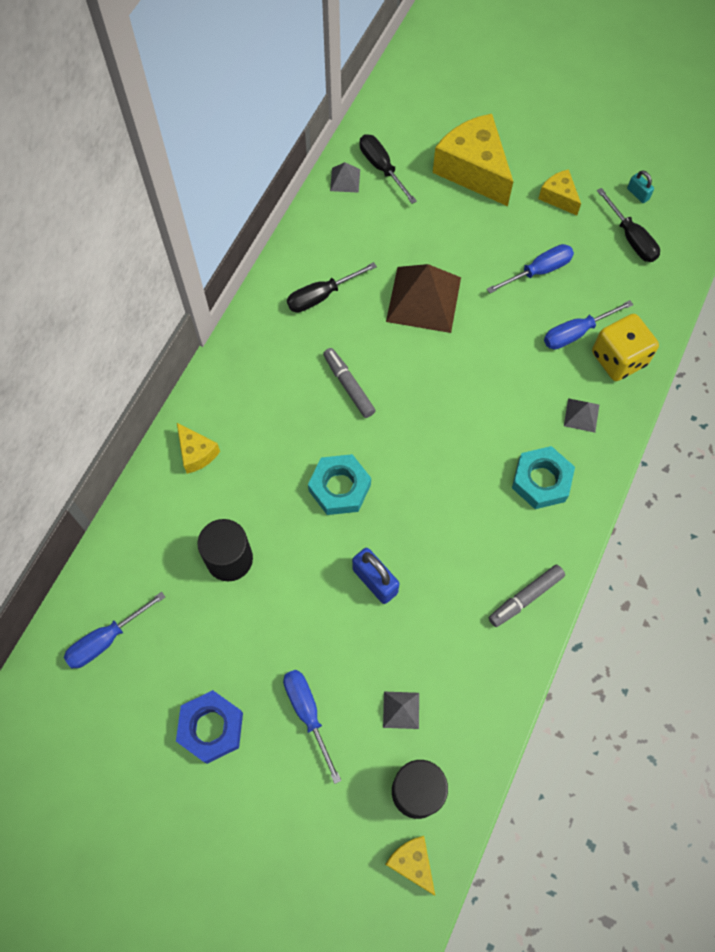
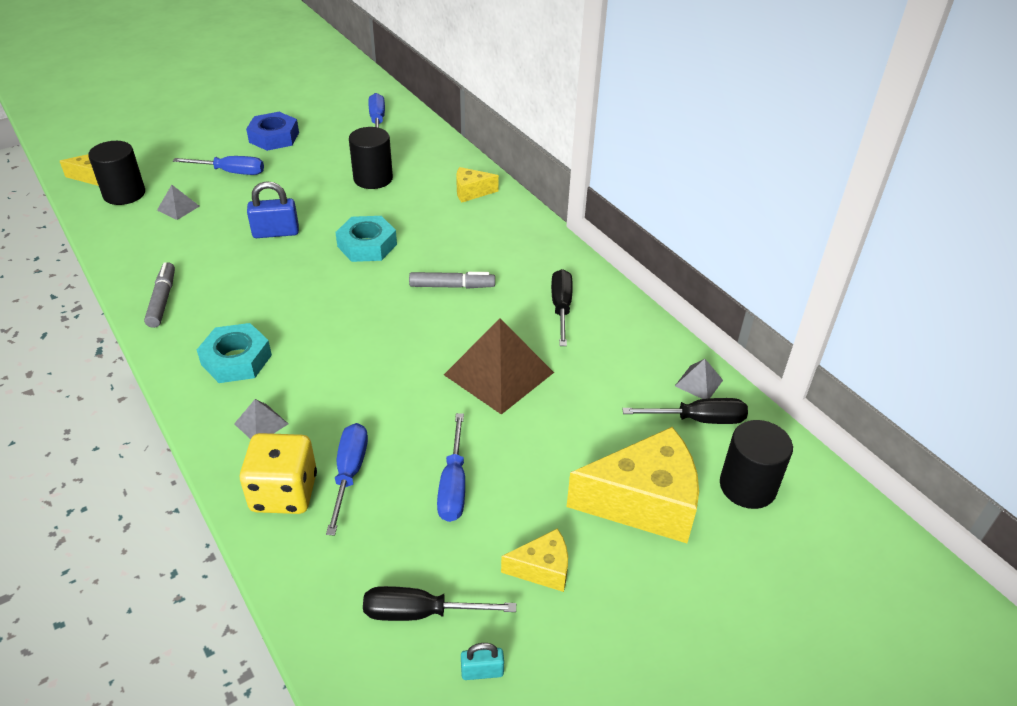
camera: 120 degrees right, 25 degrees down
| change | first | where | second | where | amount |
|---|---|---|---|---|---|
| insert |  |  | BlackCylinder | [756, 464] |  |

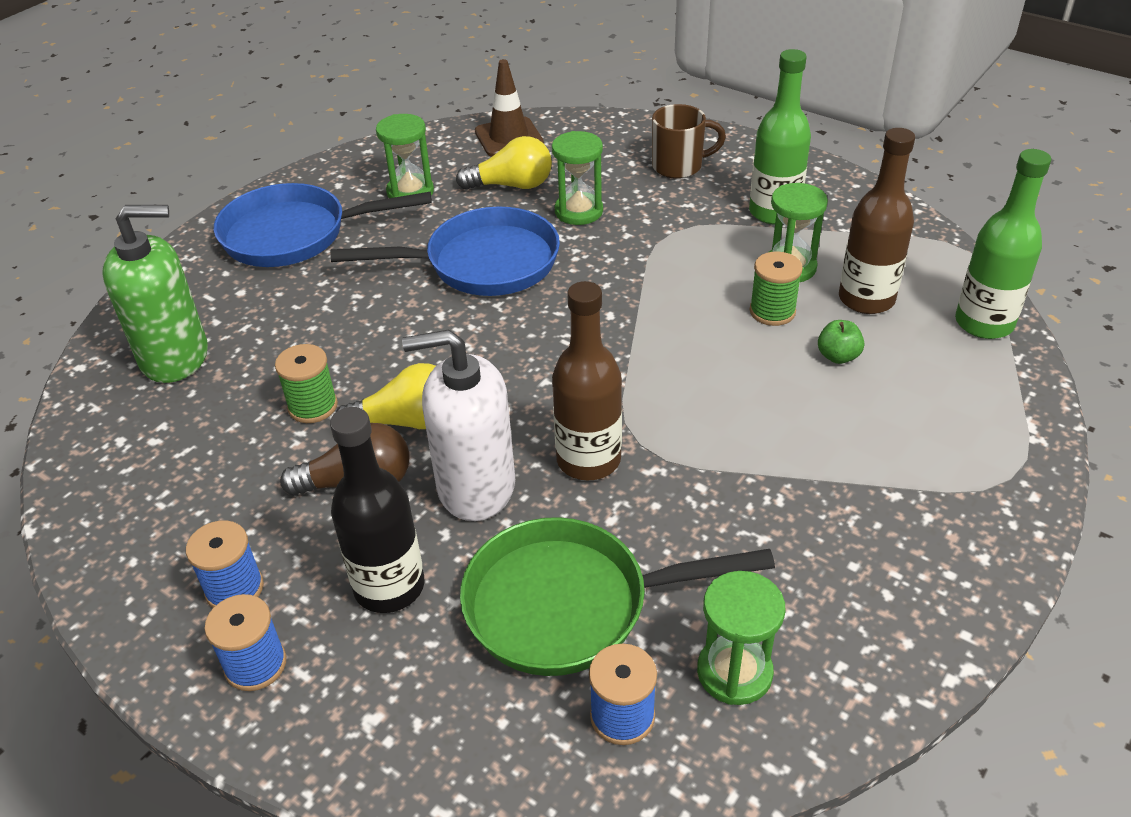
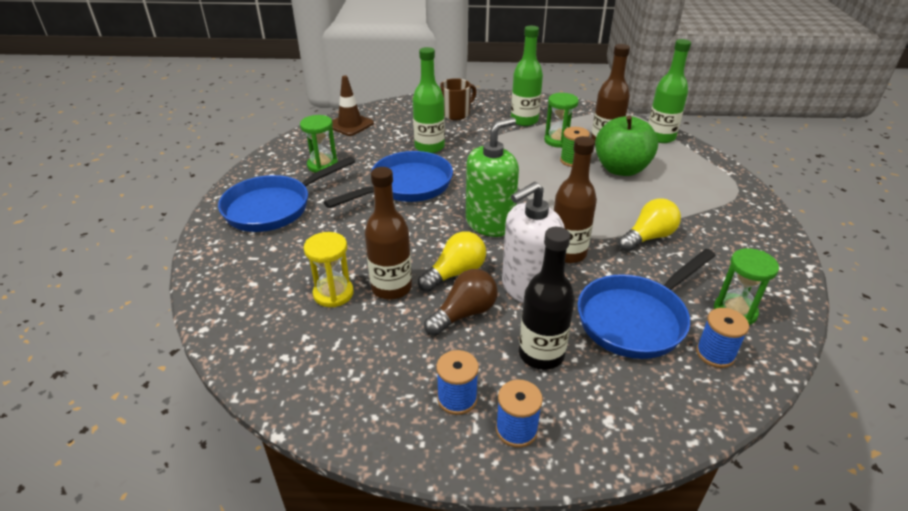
camera: 35 degrees left, 5 degrees down
| change | first | where | second | where | amount |
|---|---|---|---|---|---|
| replace | GreenHourglass | [577, 178] | GreenBottle | [429, 100] |  |
| move | YellowLightBulb | [504, 163] |  | [649, 225] |  |
| move | GreenSoapDispenser | [155, 294] |  | [492, 177] |  |
| resize | GreenApple | [841, 342] |  | [626, 145] | x2.49 |
| replace | GreenSpool | [306, 383] | BrownBottle | [388, 233] |  |
| recolor | GreenPan | [617, 596] | BluePan | [647, 304] |  |
| insert |  |  | YellowHourglass | [329, 269] |  |

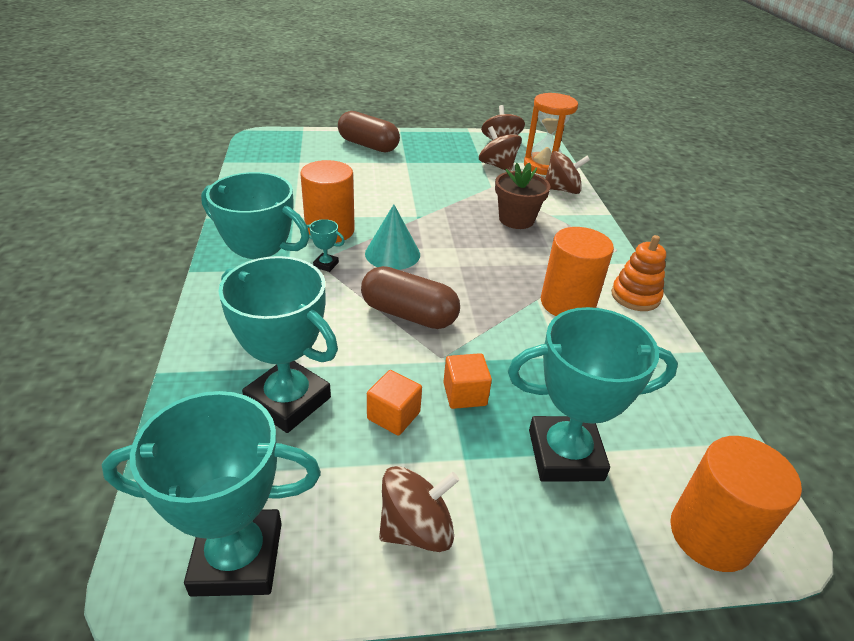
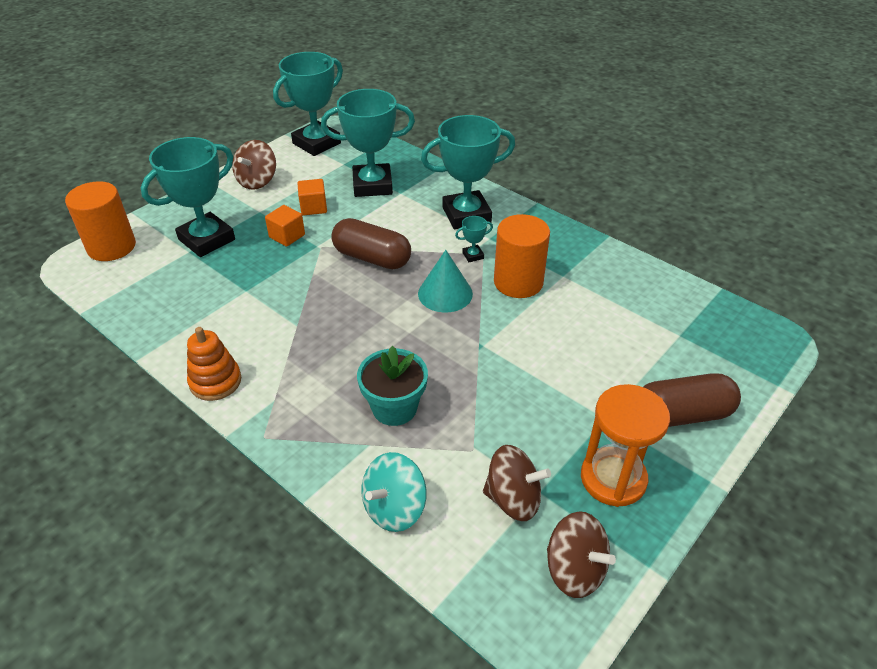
camera: 140 degrees right, 5 degrees up
| change | first | where | second | where | amount |
|---|---|---|---|---|---|
| move | OrangeHourglass | [551, 134] |  | [625, 445] |  |
| recolor | BrownSpinningTop | [567, 172] | TurquoiseSpinningTop | [394, 492] |  |
| recolor | BrownFlowerPot | [523, 195] | TurquoiseFlowerPot | [392, 386] |  |
| delete | OrangeCylinder | [577, 271] |  |  |  |
| rotate | BrownCapsule | [410, 297] |  | [371, 243] | 45 degrees clockwise |

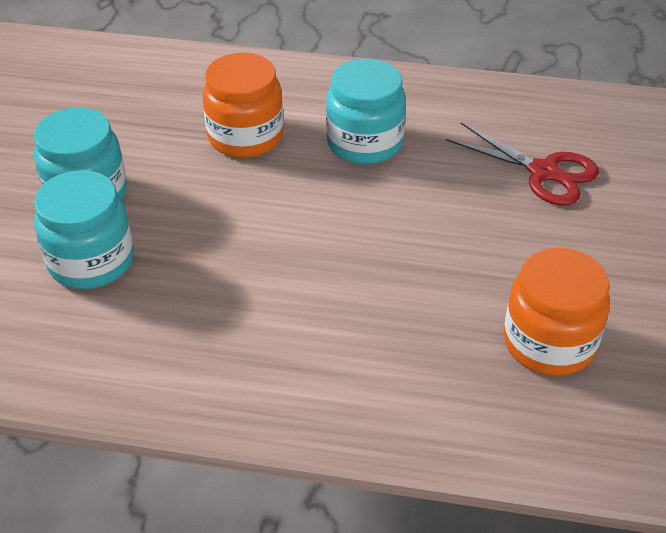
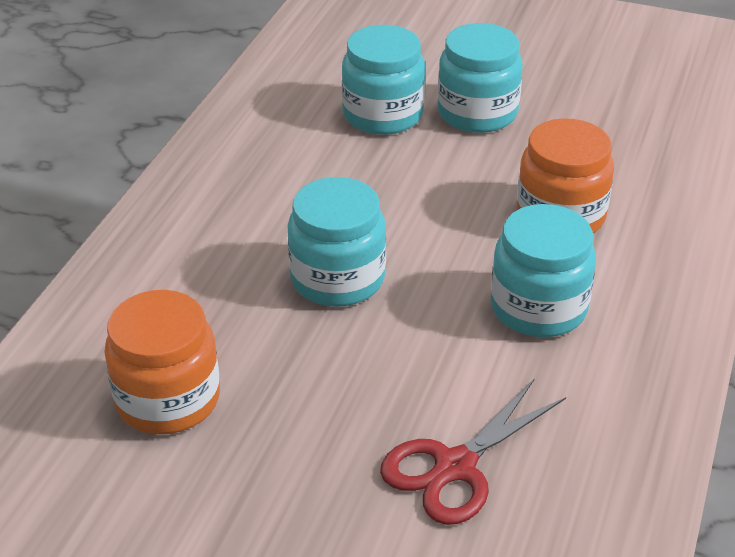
camera: 100 degrees right, 5 degrees down
| change | first | where | second | where | amount |
|---|---|---|---|---|---|
| insert |  |  | TurquoiseJar | [337, 242] |  |

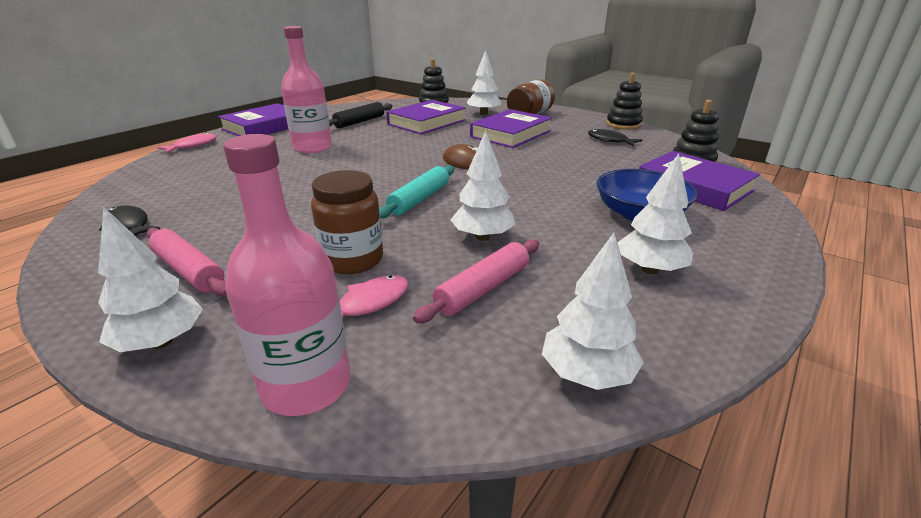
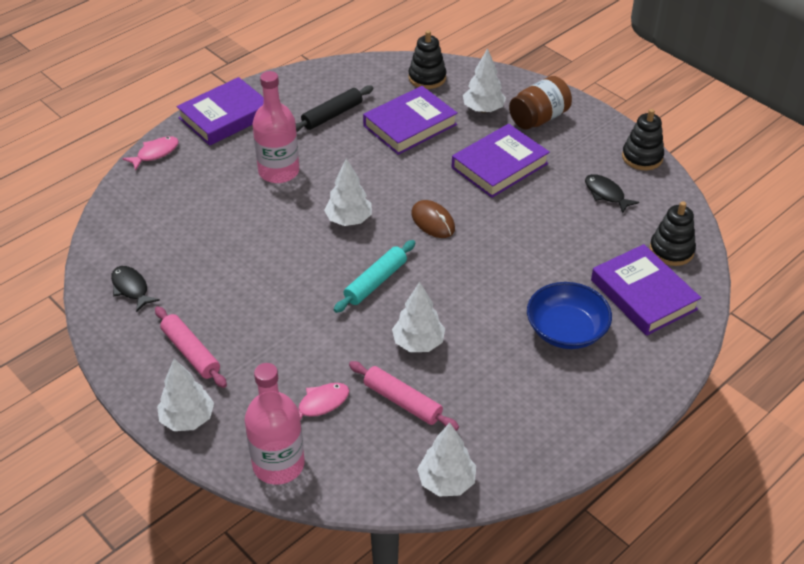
camera: 10 degrees right, 15 degrees up
| change | first | where | second | where | amount |
|---|---|---|---|---|---|
| move | WhiteTree | [655, 214] |  | [348, 192] |  |
| delete | BrownJar | [347, 222] |  |  |  |
| rotate | PinkRollingPin | [476, 281] |  | [404, 396] | 75 degrees clockwise |

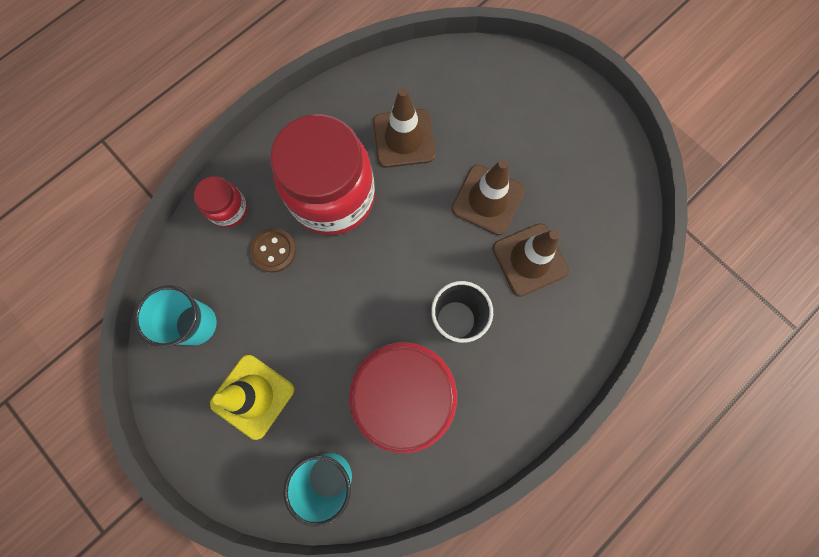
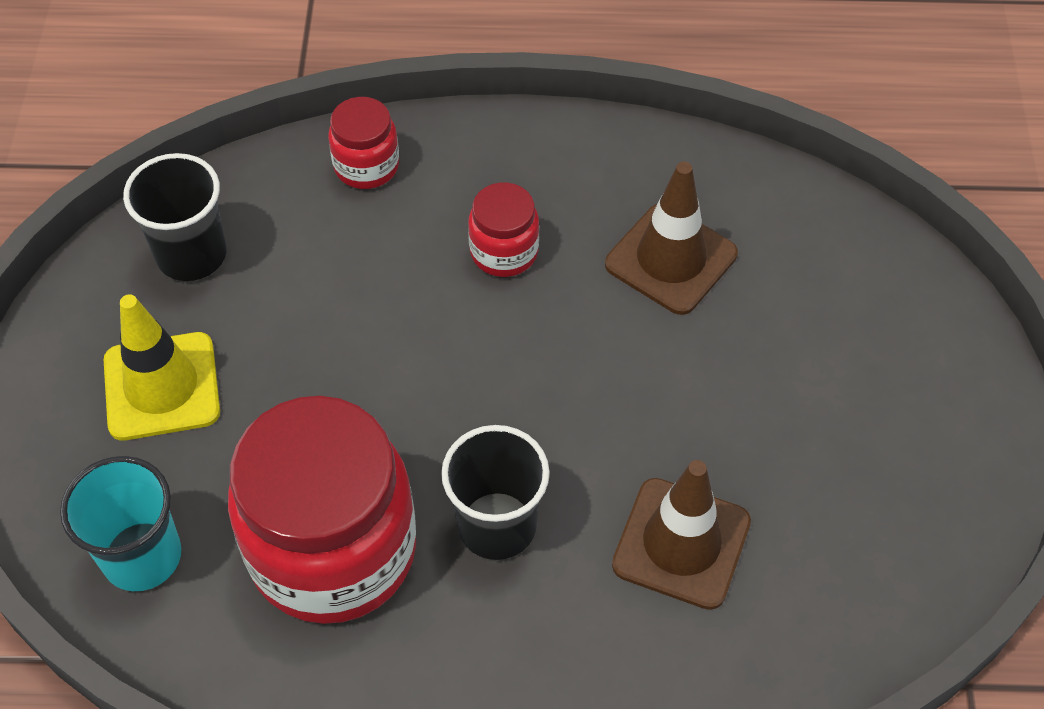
camera: 45 degrees right, 20 degrees down
| change | first | where | second | where | amount |
|---|---|---|---|---|---|
| resize | RedJar | [322, 174] |  | [503, 229] | x0.46 |
| delete | BrownTrafficCone | [488, 197] |  |  |  |
| delete | BrownButton | [273, 250] |  |  |  |
| recolor | TurquoiseCup | [175, 316] | BlackCup | [175, 217] |  |

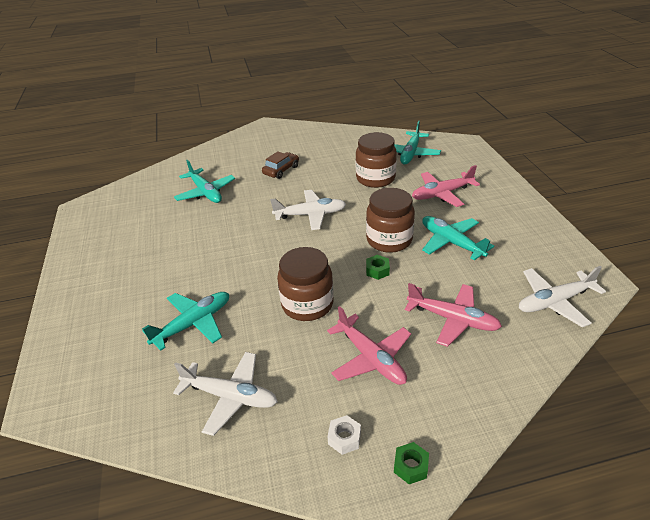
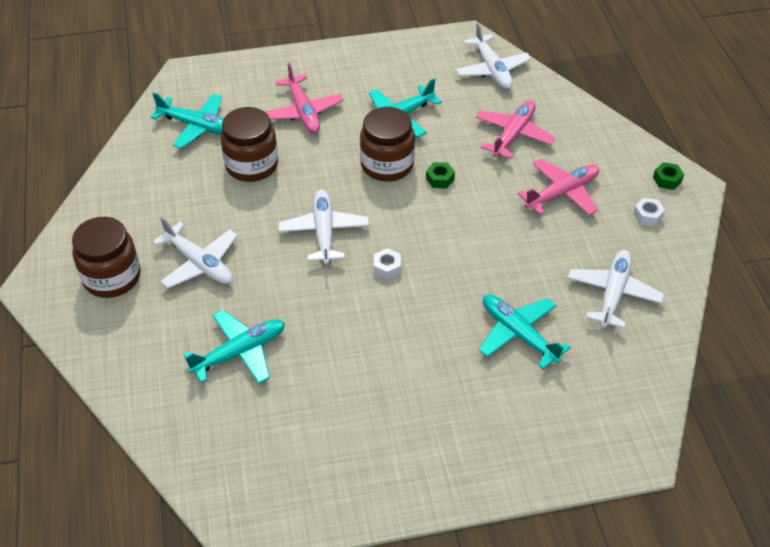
camera: 90 degrees left, 10 degrees up
| change | first | where | second | where | amount |
|---|---|---|---|---|---|
| replace | BrownCar | [280, 165] | WhitePlane | [195, 252] |  |
| move | BrownJar | [305, 284] |  | [106, 257] |  |
| insert |  |  | WhiteNut | [387, 264] |  |

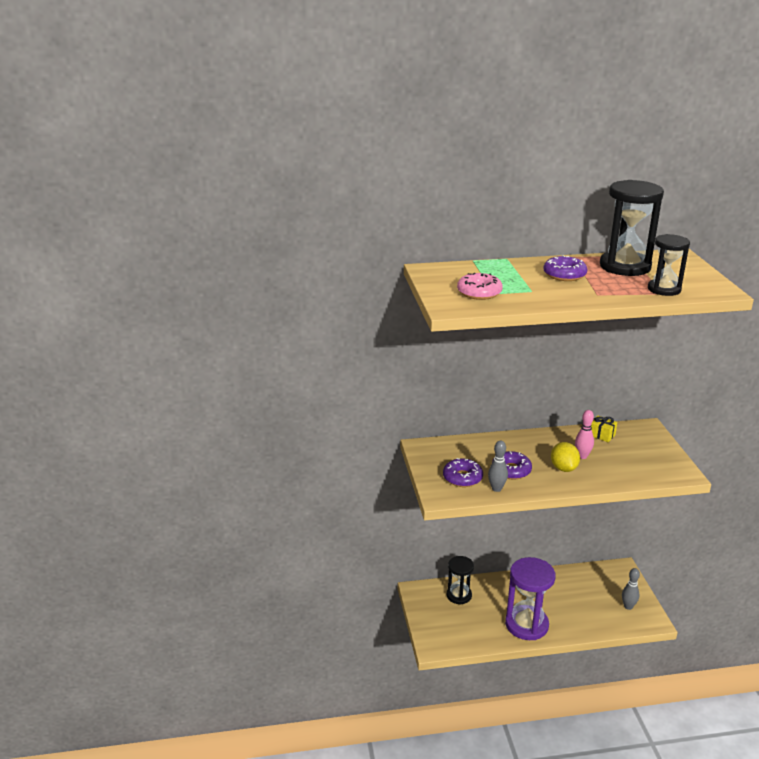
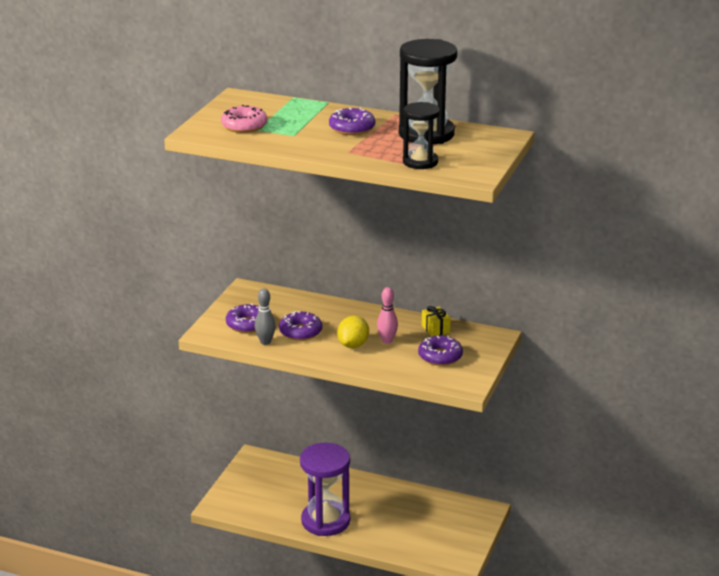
camera: 30 degrees right, 0 degrees up
| change | first | where | second | where | amount |
|---|---|---|---|---|---|
| delete | BlackHourglass | [460, 580] |  |  |  |
| delete | GreyBowlingPin | [631, 589] |  |  |  |
| insert |  |  | PurpleDonut | [440, 351] |  |

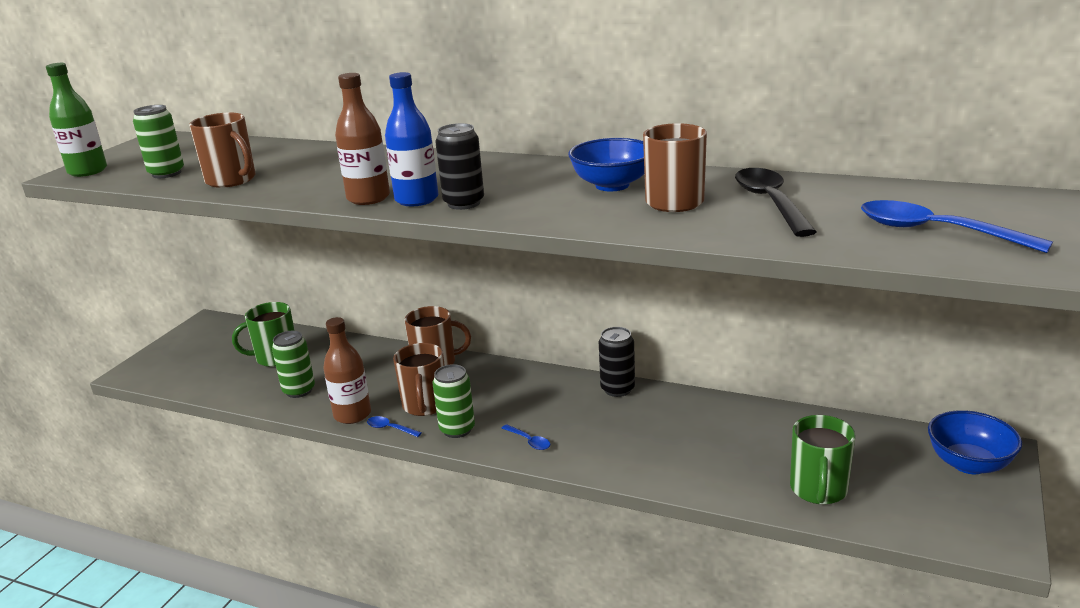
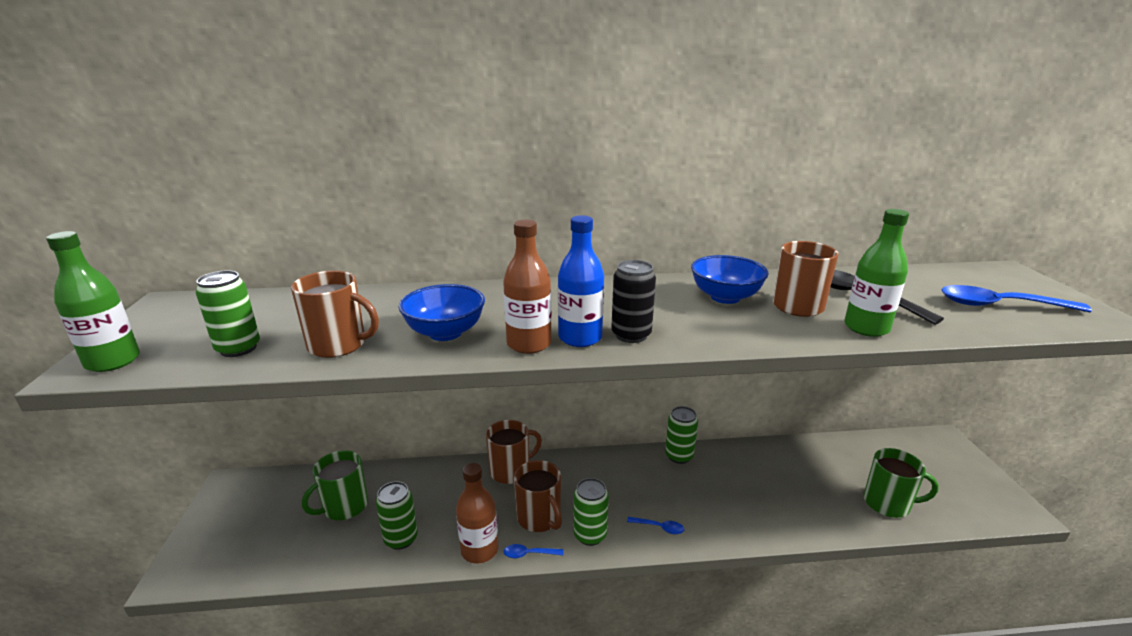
camera: 30 degrees left, 0 degrees up
| change | first | where | second | where | amount |
|---|---|---|---|---|---|
| recolor | BlackCan | [617, 362] | GreenCan | [681, 435] |  |
| move | BlueBowl | [975, 442] |  | [441, 312] |  |
| rotate | GreenMug | [823, 459] |  | [901, 483] | 60 degrees counterclockwise |
| insert |  |  | GreenBottle | [876, 273] |  |

